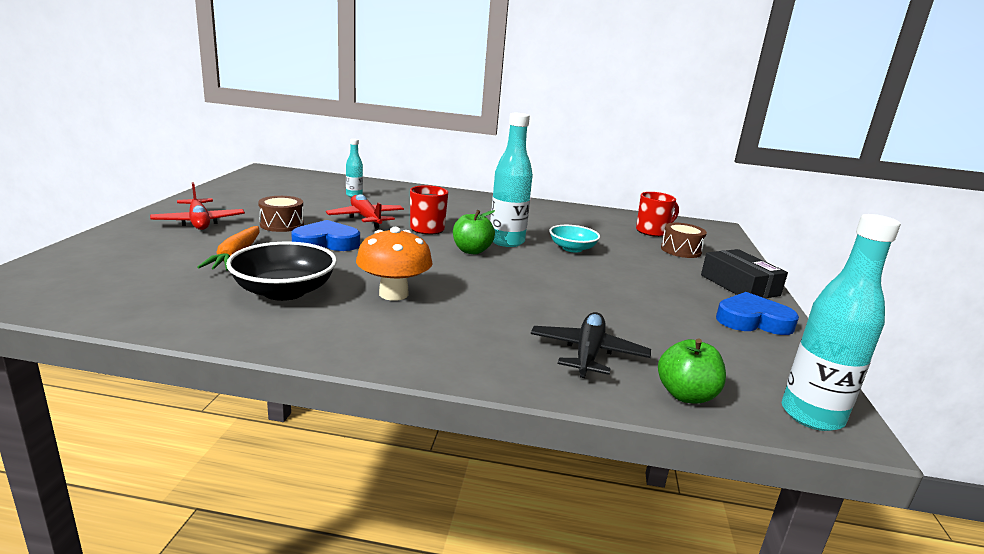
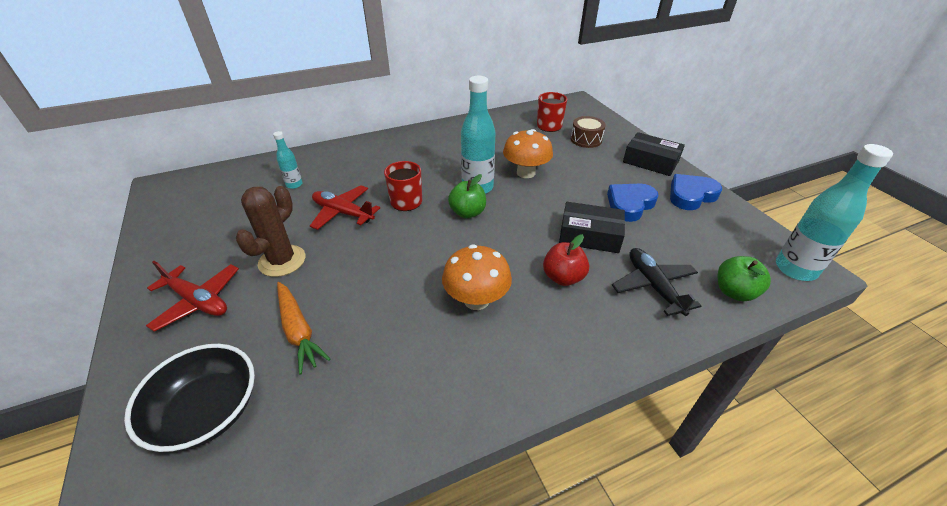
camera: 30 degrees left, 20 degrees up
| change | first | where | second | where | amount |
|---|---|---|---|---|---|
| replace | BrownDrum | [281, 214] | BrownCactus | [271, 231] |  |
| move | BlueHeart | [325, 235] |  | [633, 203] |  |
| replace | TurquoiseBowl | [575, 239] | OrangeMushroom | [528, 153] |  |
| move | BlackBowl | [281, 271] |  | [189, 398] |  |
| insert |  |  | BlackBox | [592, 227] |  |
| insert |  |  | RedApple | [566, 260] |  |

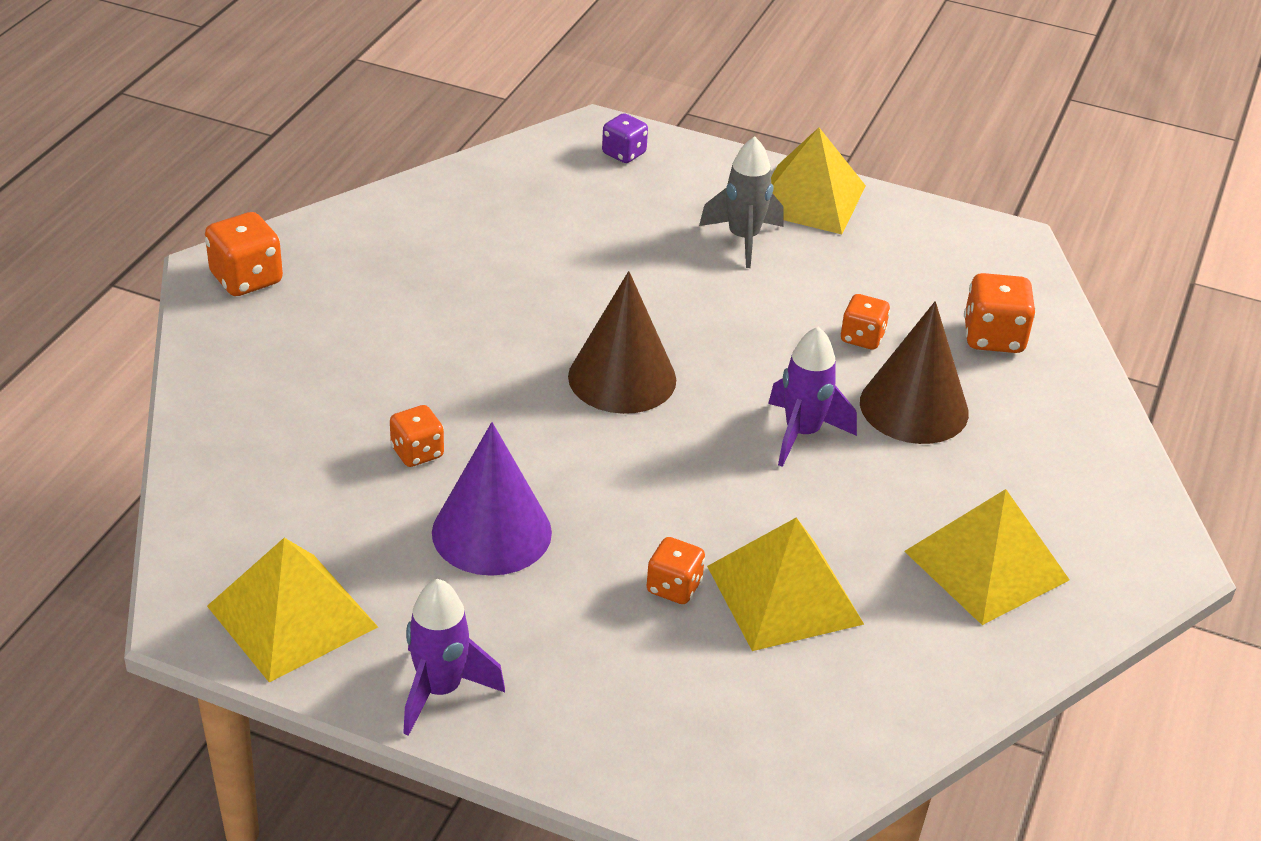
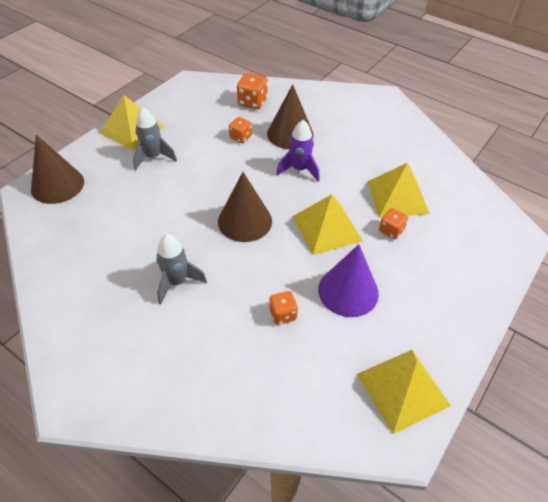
camera: 75 degrees left, 10 degrees up
| change | first | where | second | where | amount |
|---|---|---|---|---|---|
| replace | PurpleDice | [625, 138] | BrownCone | [57, 169] |  |
| delete | OrangeDice | [244, 254] |  |  |  |
| move | YellowPyramid | [987, 557] |  | [327, 224] |  |
| delete | PurpleRocket | [454, 657] |  |  |  |
| insert |  |  | GreyRocket | [181, 269] |  |

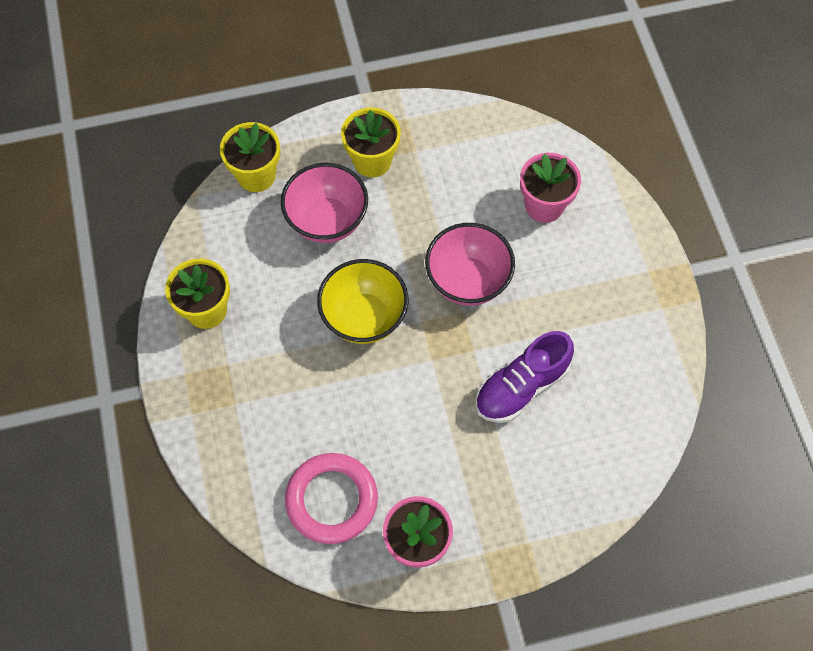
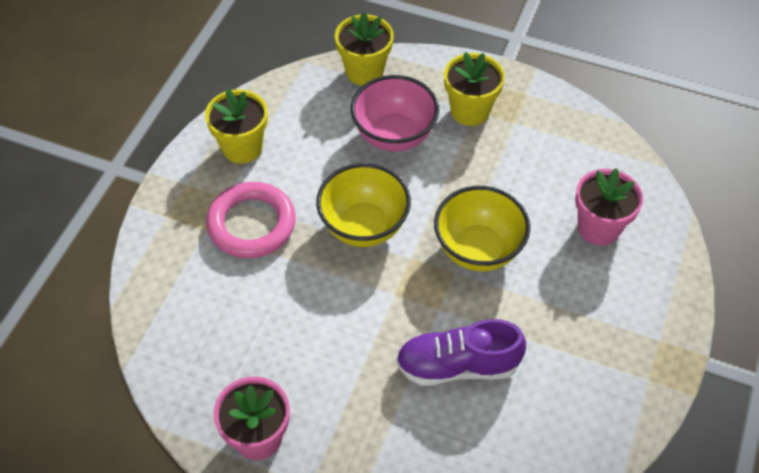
camera: 35 degrees right, 10 degrees down
| change | first | where | second | where | amount |
|---|---|---|---|---|---|
| recolor | PinkBowl | [470, 264] | YellowBowl | [482, 228] |  |
| move | PinkRing | [331, 498] |  | [251, 220] |  |

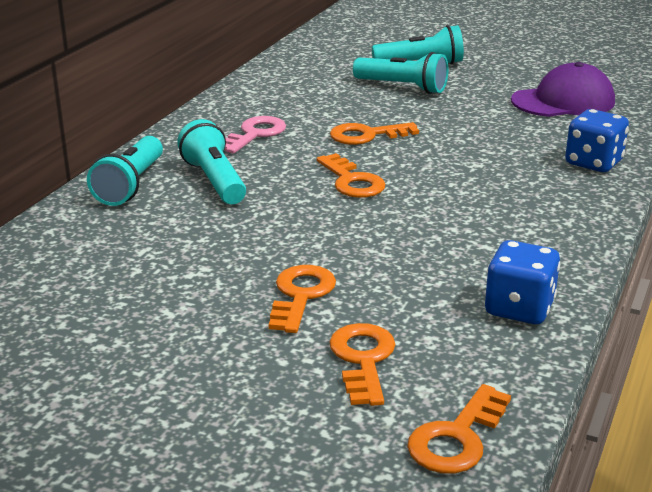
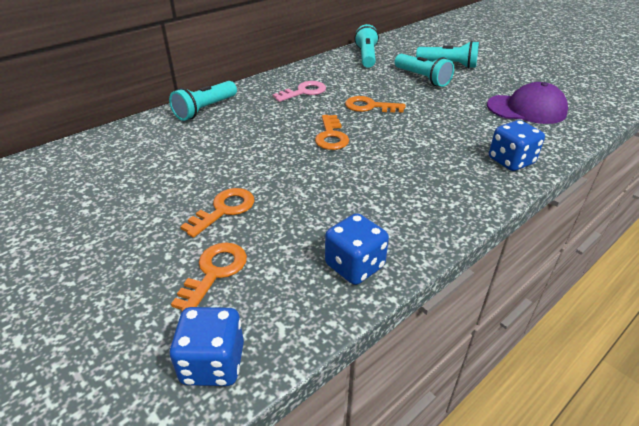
camera: 25 degrees right, 10 degrees up
| change | first | where | second | where | amount |
|---|---|---|---|---|---|
| move | TurquoiseFlashlight | [211, 161] |  | [366, 46] |  |
| replace | OrangeKey | [459, 428] | BlueDice | [207, 346] |  |

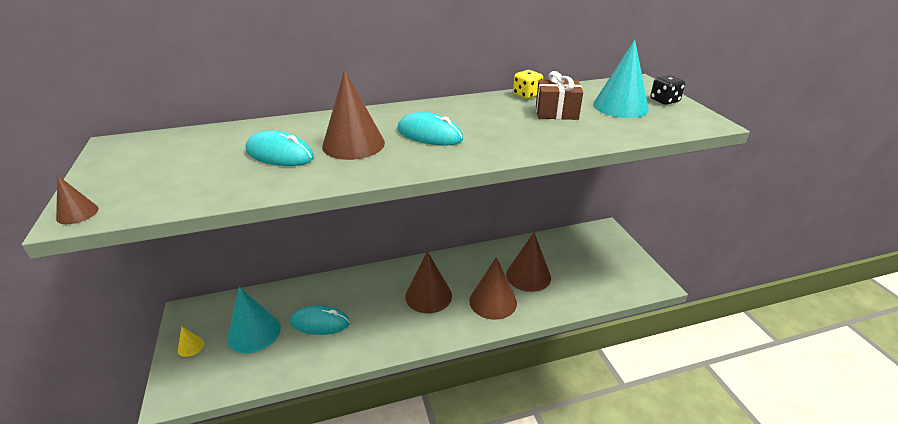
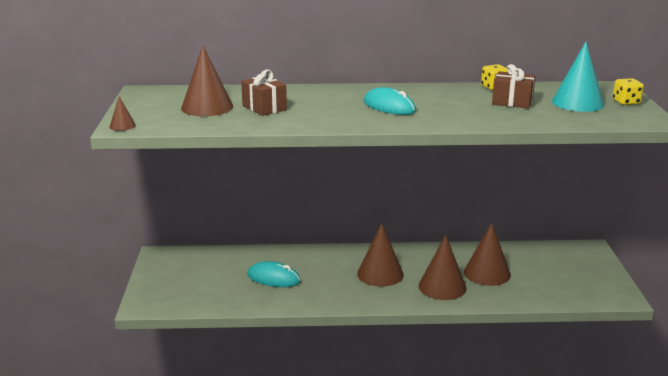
camera: 15 degrees right, 10 degrees down
| change | first | where | second | where | amount |
|---|---|---|---|---|---|
| move | BrownCone | [353, 115] |  | [207, 80] |  |
| recolor | BlackDice | [667, 90] | YellowDice | [628, 91] |  |
| replace | TurquoiseMouse | [280, 148] | BrownGift | [264, 92] |  |
| delete | TurquoiseCone | [254, 320] |  |  |  |
| delete | YellowCone | [191, 342] |  |  |  |

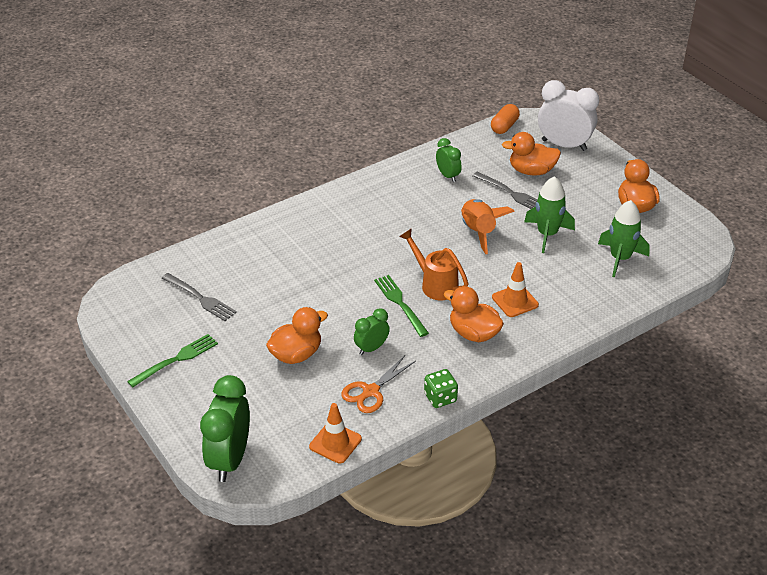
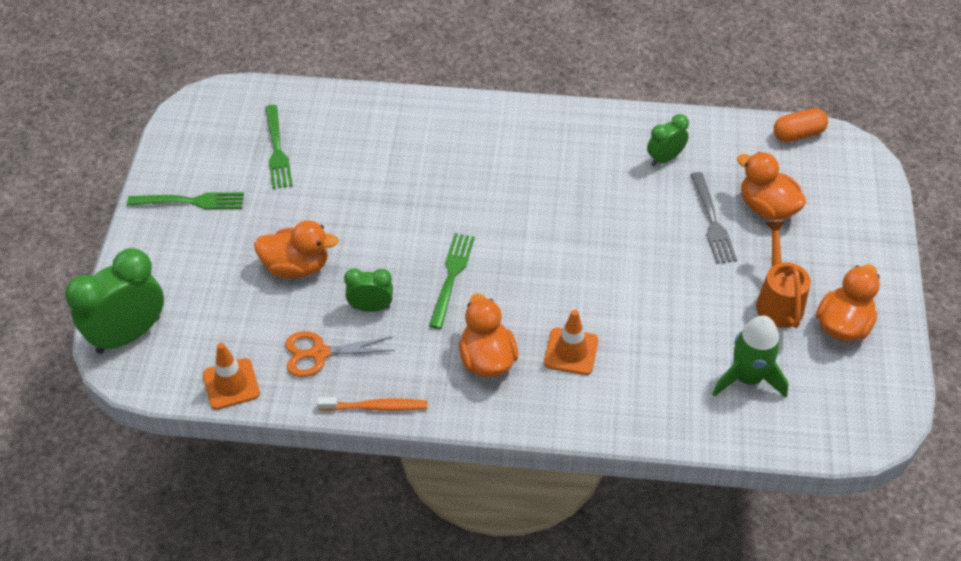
camera: 40 degrees right, 10 degrees up
| change | first | where | second | where | amount |
|---|---|---|---|---|---|
| delete | WhiteClock | [568, 115] |  |  |  |
| rotate | GreenClock | [449, 160] |  | [668, 140] | 135 degrees counterclockwise |
| delete | GreenRocket | [549, 214] |  |  |  |
| delete | OrangeRocket | [488, 226] |  |  |  |
| move | OrangeWateringCan | [434, 264] |  | [783, 274] |  |
| recolor | GreyFork | [199, 297] | GreenFork | [279, 147] |  |
| replace | GreenDice | [441, 388] | OrangeToothbrush | [372, 404] |  |

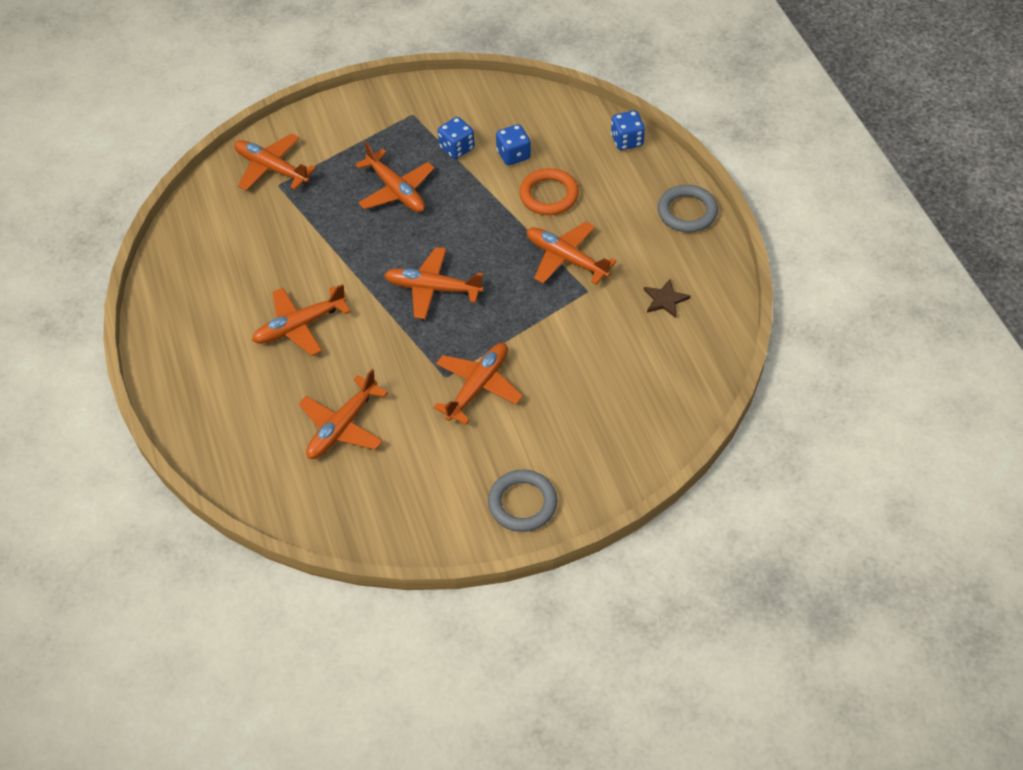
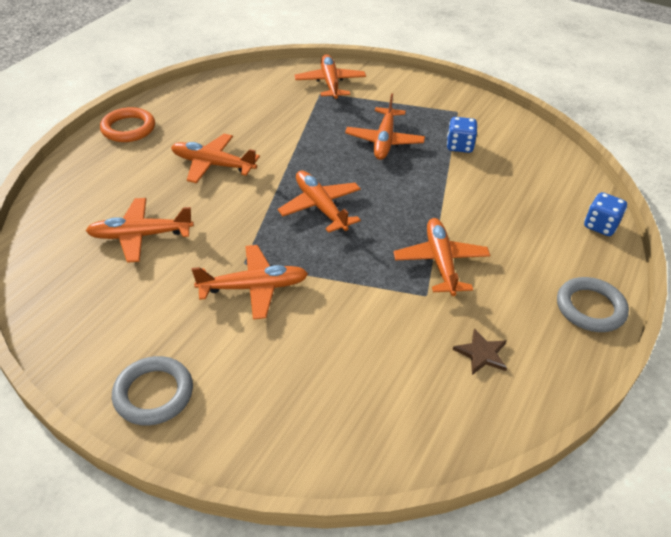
camera: 45 degrees right, 10 degrees down
| change | first | where | second | where | amount |
|---|---|---|---|---|---|
| delete | BlueDice | [513, 145] |  |  |  |
| move | OrangeRing | [549, 191] |  | [127, 124] |  |

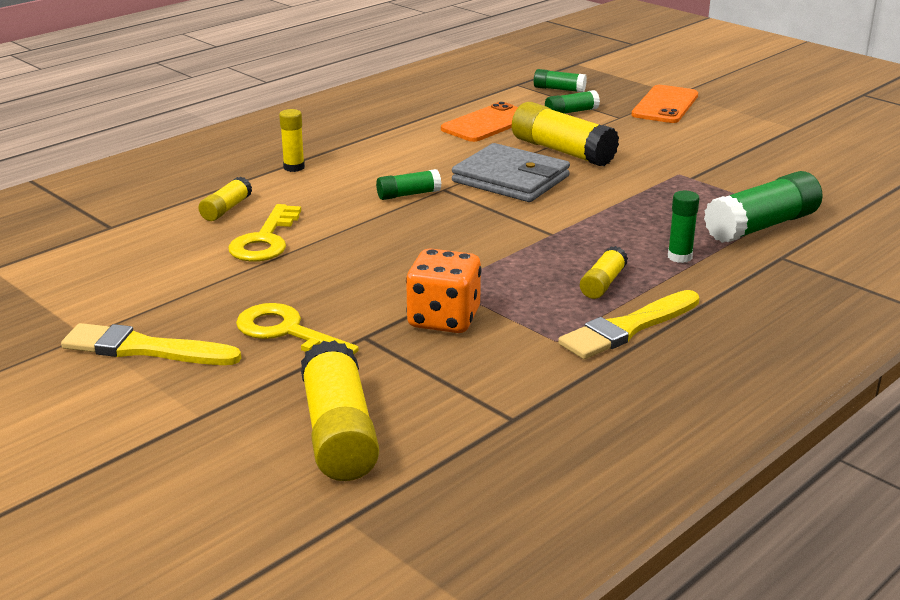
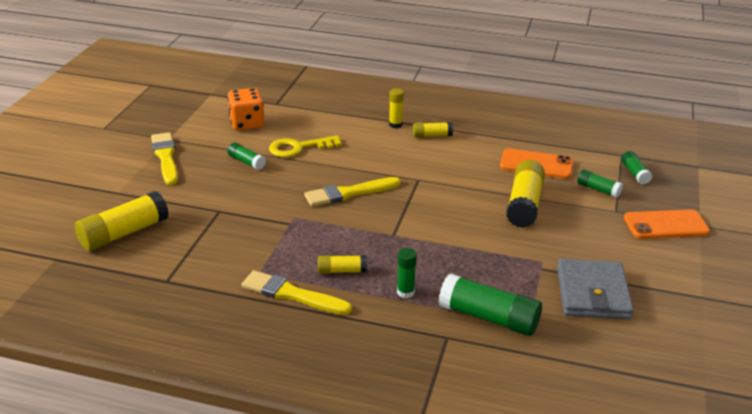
camera: 60 degrees right, 5 degrees up
| change | first | where | second | where | amount |
|---|---|---|---|---|---|
| move | GreyWallet | [511, 172] |  | [595, 289] |  |
| move | GreenGlueStick | [408, 184] |  | [246, 156] |  |
| move | YellowGlueStick | [225, 198] |  | [433, 129] |  |
| move | OrangeDice | [443, 290] |  | [246, 109] |  |
| delete | YellowKey | [297, 328] |  |  |  |
| insert |  |  | YellowBrush | [352, 192] |  |

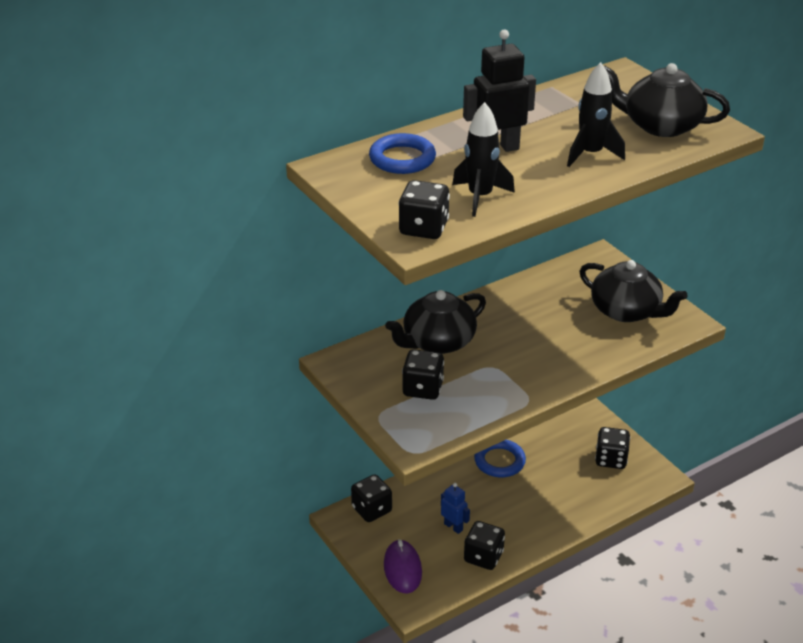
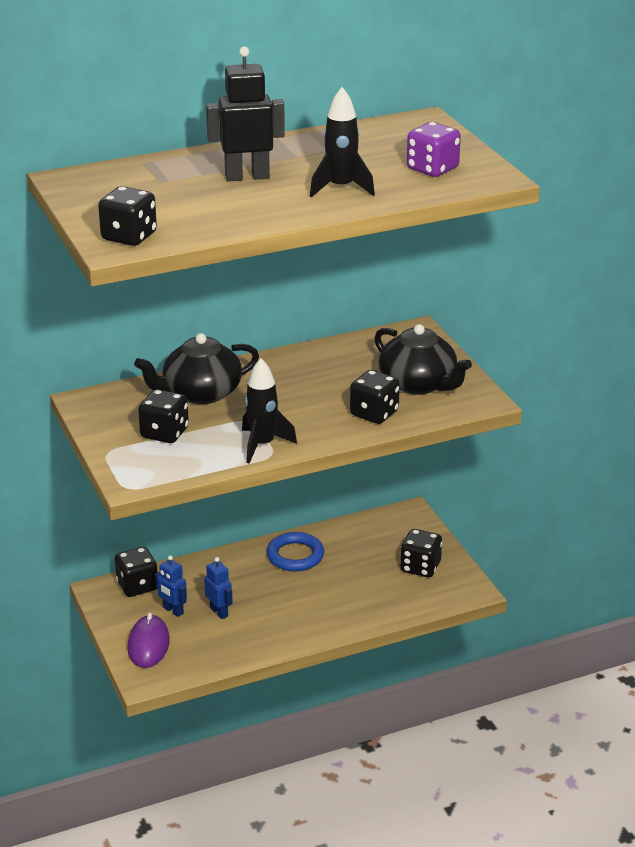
camera: 10 degrees right, 5 degrees down
| change | first | where | second | where | amount |
|---|---|---|---|---|---|
| replace | BlackTeapot | [667, 100] | PurpleDice | [434, 149] |  |
| move | BlackRocket | [483, 159] |  | [269, 411] |  |
| delete | BlueRing | [402, 153] |  |  |  |
| move | BlackDice | [484, 545] |  | [375, 397] |  |
| insert |  |  | BlueRobot | [171, 586] |  |

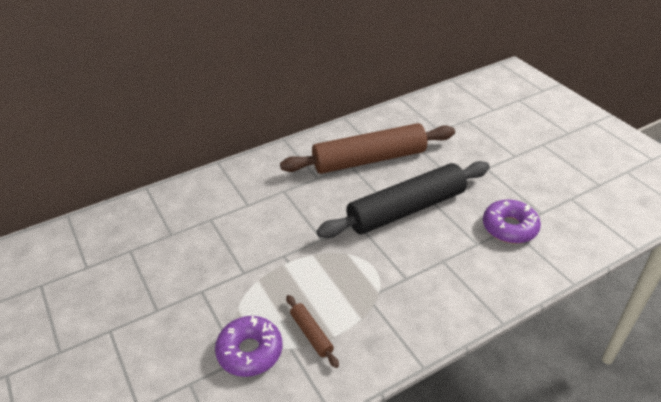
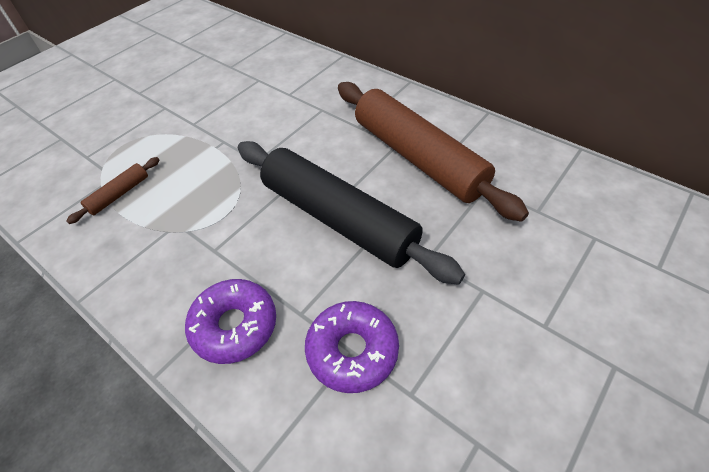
camera: 70 degrees right, 10 degrees up
| change | first | where | second | where | amount |
|---|---|---|---|---|---|
| move | PurpleDonut | [248, 346] |  | [230, 321] |  |

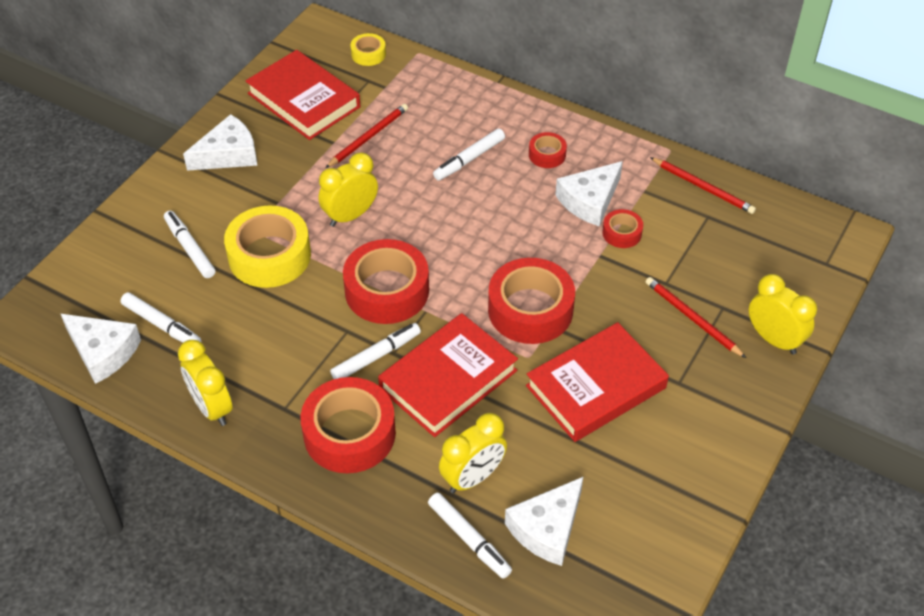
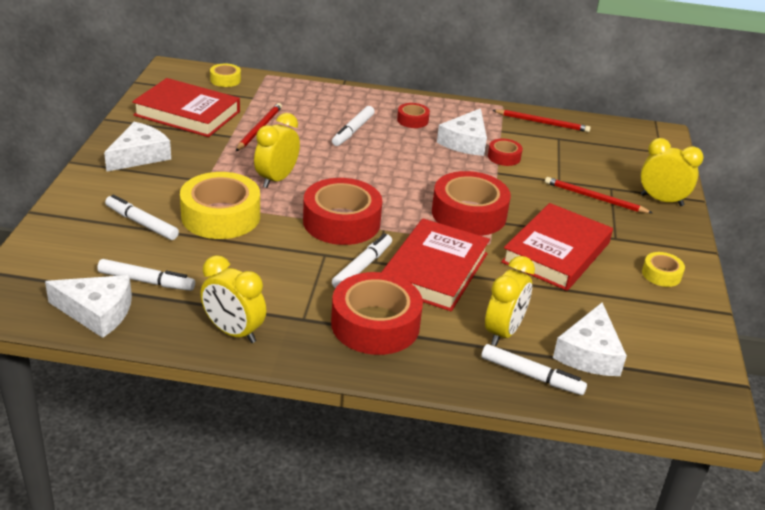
camera: 25 degrees left, 15 degrees down
| change | first | where | second | where | amount |
|---|---|---|---|---|---|
| insert |  |  | YellowTape | [663, 269] |  |

